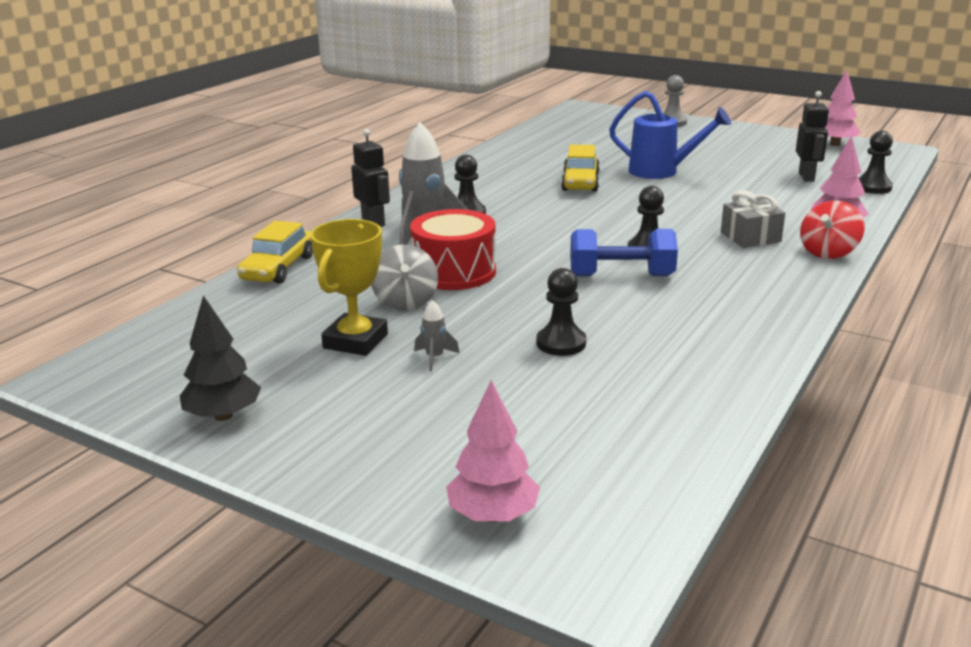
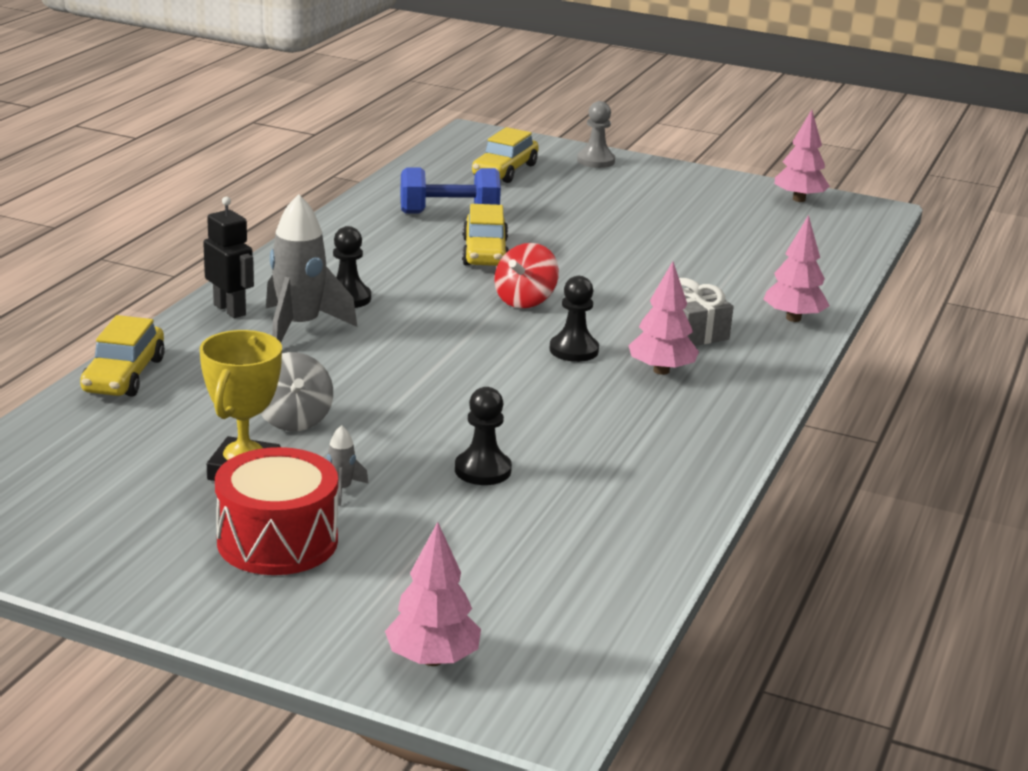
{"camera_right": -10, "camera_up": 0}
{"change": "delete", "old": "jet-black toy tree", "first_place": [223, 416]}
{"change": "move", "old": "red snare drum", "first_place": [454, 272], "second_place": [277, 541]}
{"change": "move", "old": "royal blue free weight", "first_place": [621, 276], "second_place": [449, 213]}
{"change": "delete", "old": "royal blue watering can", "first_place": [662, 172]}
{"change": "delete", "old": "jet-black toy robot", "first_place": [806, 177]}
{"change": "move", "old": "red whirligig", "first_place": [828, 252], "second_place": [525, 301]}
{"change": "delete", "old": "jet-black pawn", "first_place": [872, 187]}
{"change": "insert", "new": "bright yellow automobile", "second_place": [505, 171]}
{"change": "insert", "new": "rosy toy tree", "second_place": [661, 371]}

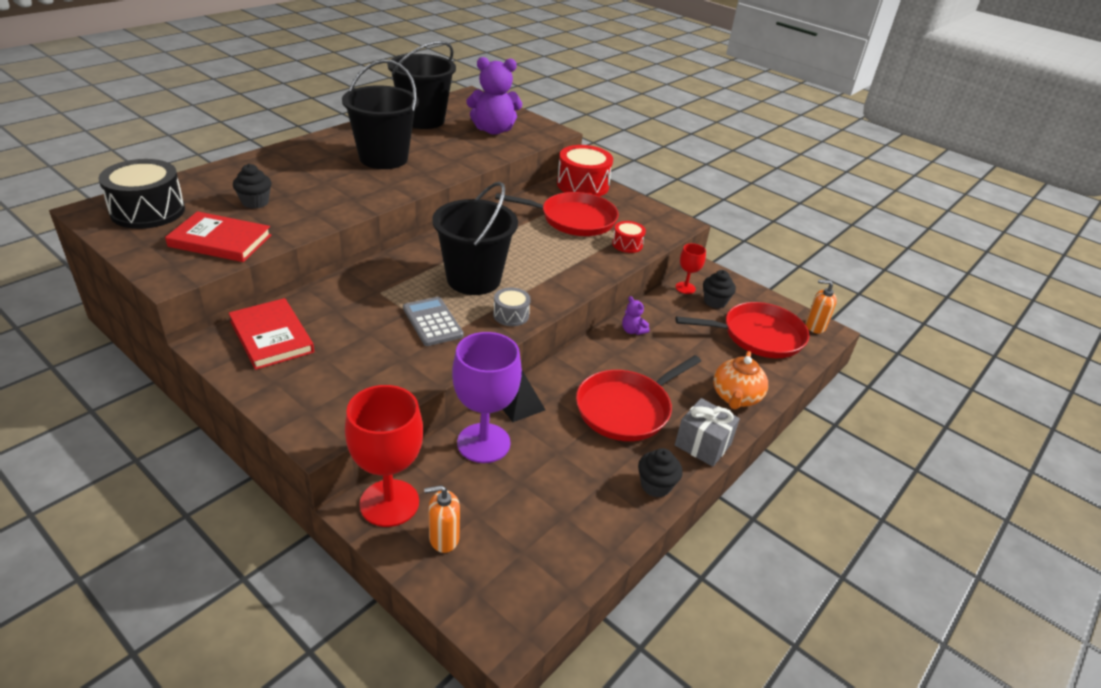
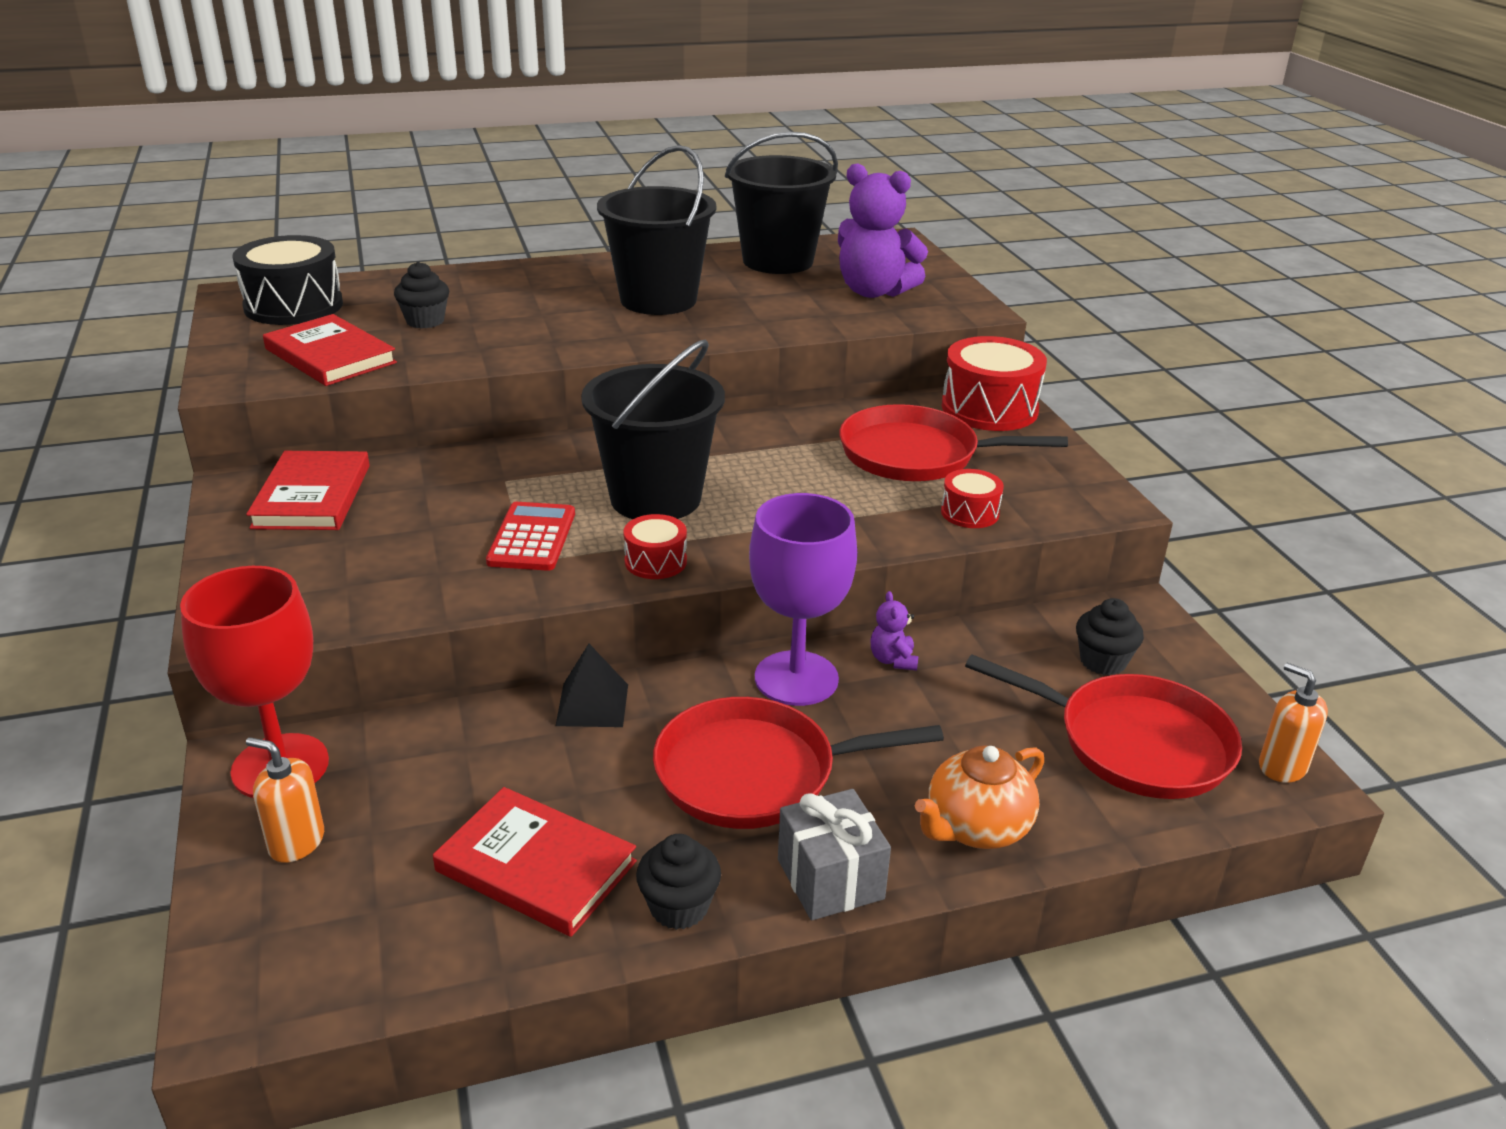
{"camera_right": 35, "camera_up": -5}
{"change": "recolor", "old": "gray adding machine", "new": "red adding machine", "first_place": [432, 322], "second_place": [532, 538]}
{"change": "move", "old": "royal purple goblet", "first_place": [483, 443], "second_place": [796, 678]}
{"change": "recolor", "old": "gray snare drum", "new": "red snare drum", "first_place": [511, 315], "second_place": [655, 561]}
{"change": "rotate", "old": "red skillet", "first_place": [574, 219], "second_place": [915, 454], "degrees": 150}
{"change": "delete", "old": "red goblet", "first_place": [685, 288]}
{"change": "insert", "new": "red book", "second_place": [536, 866]}

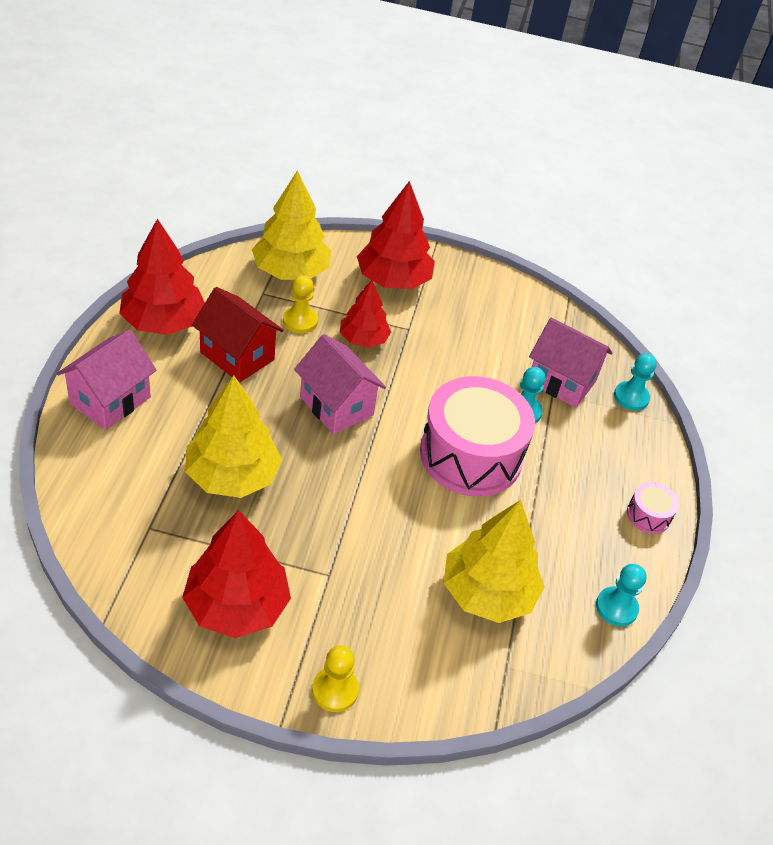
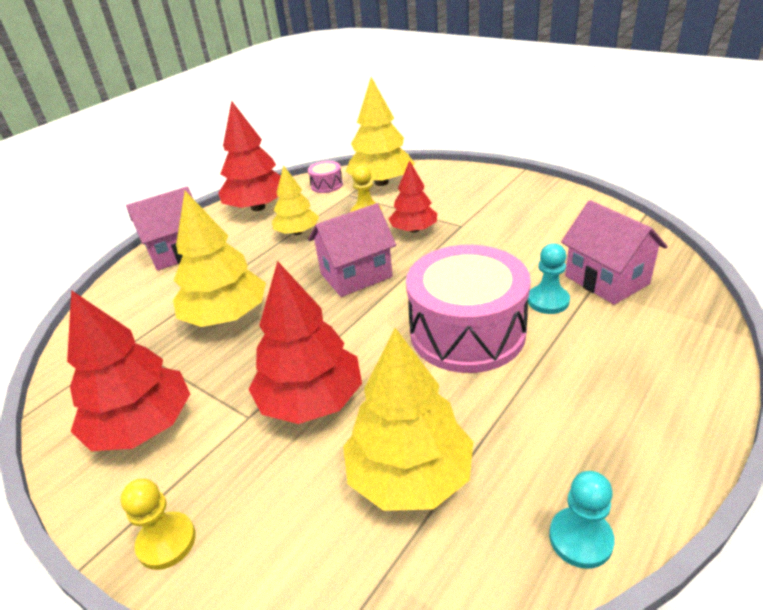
{"camera_right": 35, "camera_up": -10}
{"change": "replace", "old": "red toy house", "new": "bright yellow toy tree", "first_place": [237, 356], "second_place": [297, 232]}
{"change": "rotate", "old": "rosy toy house", "first_place": [336, 406], "second_place": [356, 275], "degrees": 75}
{"change": "move", "old": "red toy tree", "first_place": [393, 280], "second_place": [311, 400]}
{"change": "delete", "old": "teal pawn", "first_place": [631, 397]}
{"change": "move", "old": "rosy snare drum", "first_place": [648, 515], "second_place": [326, 185]}

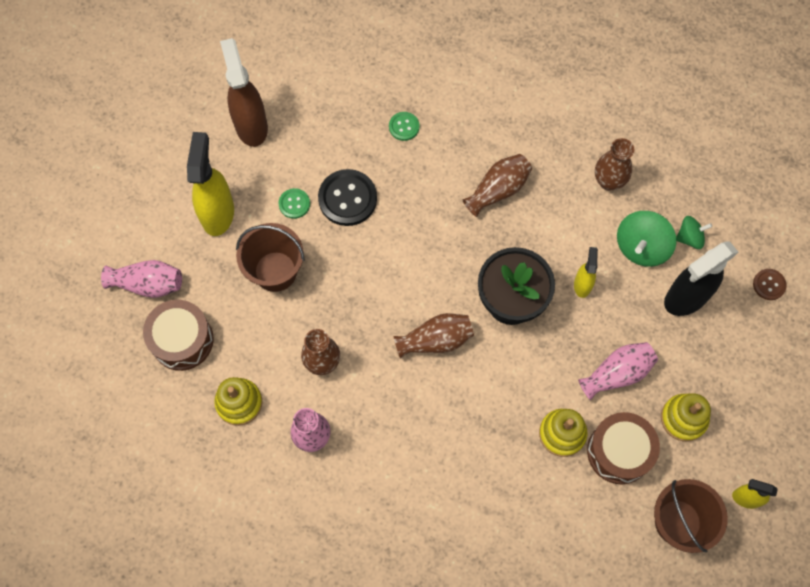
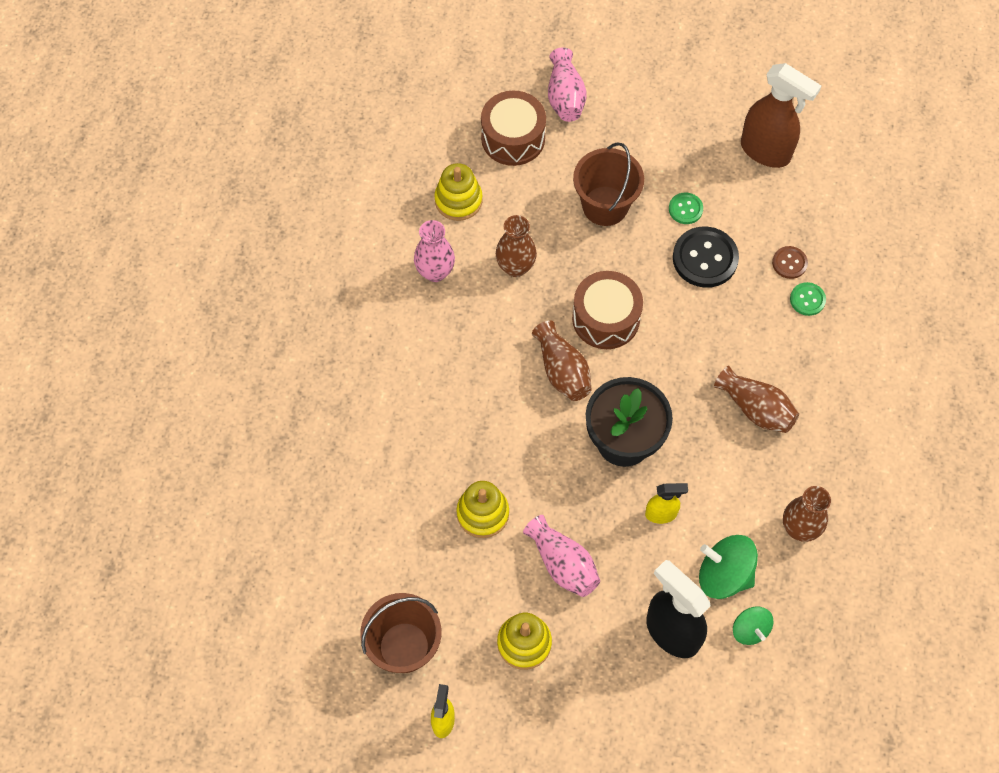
{"camera_right": 80, "camera_up": -5}
{"change": "delete", "old": "bright yellow spray cleaner", "first_place": [218, 213]}
{"change": "rotate", "old": "brown spray cleaner", "first_place": [251, 125], "second_place": [766, 151], "degrees": 60}
{"change": "move", "old": "brown snare drum", "first_place": [619, 452], "second_place": [606, 318]}
{"change": "move", "old": "brown shirt button", "first_place": [769, 285], "second_place": [789, 263]}

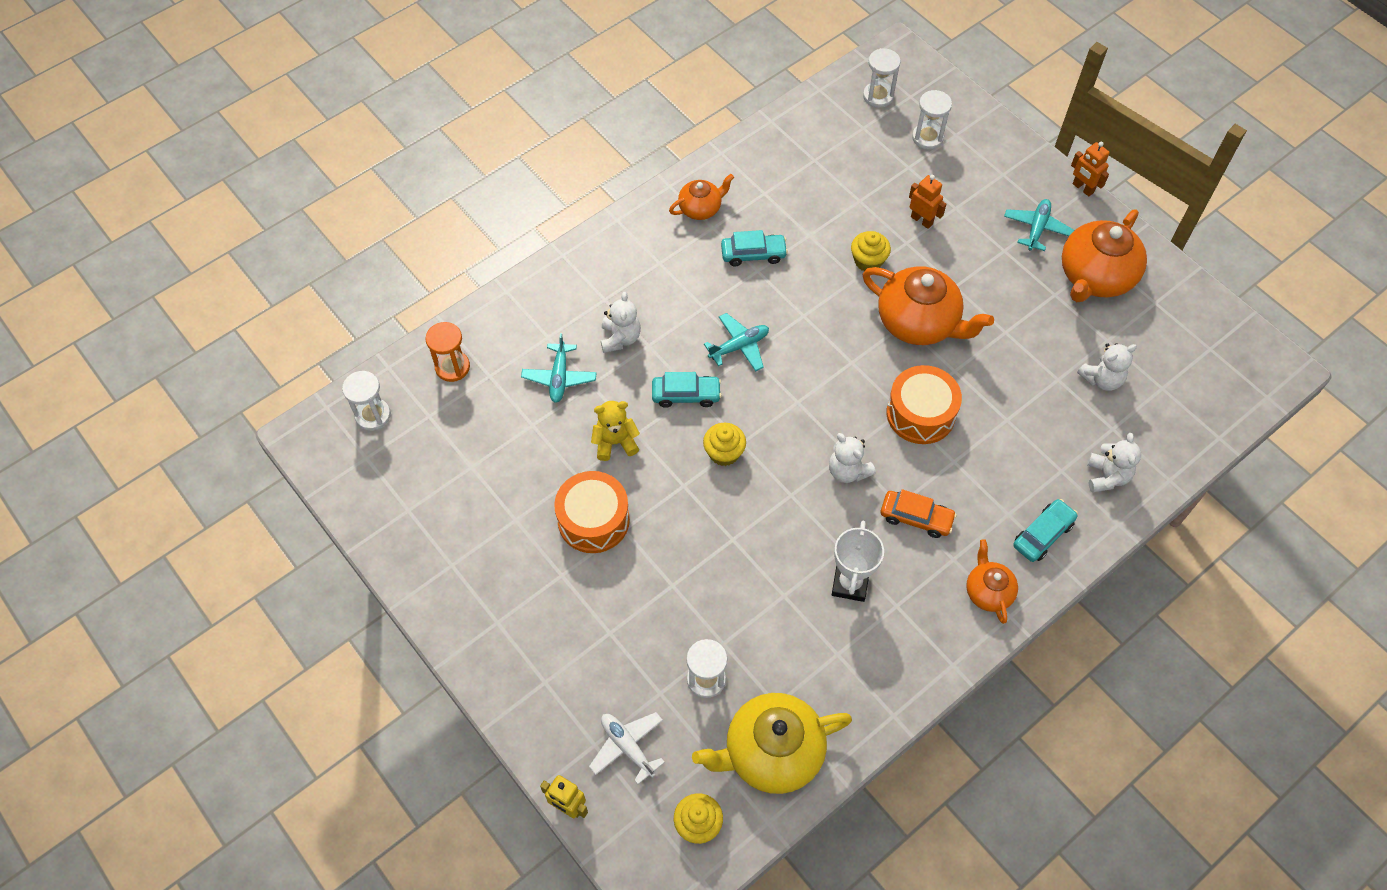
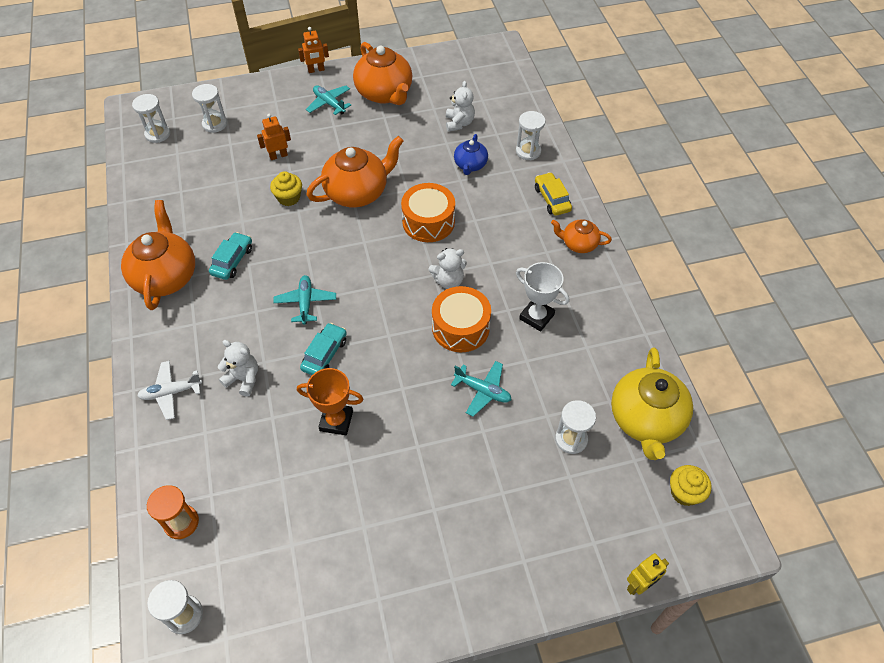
{"camera_right": -65, "camera_up": -5}
{"change": "move", "old": "teal aeroplane", "first_place": [559, 377], "second_place": [483, 391]}
{"change": "move", "old": "bright orange snare drum", "first_place": [593, 520], "second_place": [460, 327]}
{"change": "move", "old": "pure white aeroplane", "first_place": [627, 747], "second_place": [171, 392]}
{"change": "replace", "old": "bright yellow teddy", "new": "bright orange trophy", "first_place": [615, 442], "second_place": [336, 421]}
{"change": "resize", "old": "bright orange tea pot", "first_place": [701, 208], "second_place": [166, 276], "factor": 1.83}
{"change": "delete", "old": "bright yellow cupcake", "first_place": [724, 453]}
{"change": "delete", "old": "bright orange automobile", "first_place": [916, 518]}
{"change": "recolor", "old": "teal automobile", "new": "bright yellow automobile", "first_place": [1043, 534], "second_place": [552, 199]}
{"change": "replace", "old": "pure white teddy", "new": "pure white hourglass", "first_place": [1107, 476], "second_place": [528, 151]}
{"change": "insert", "new": "royal blue tea pot", "second_place": [470, 165]}

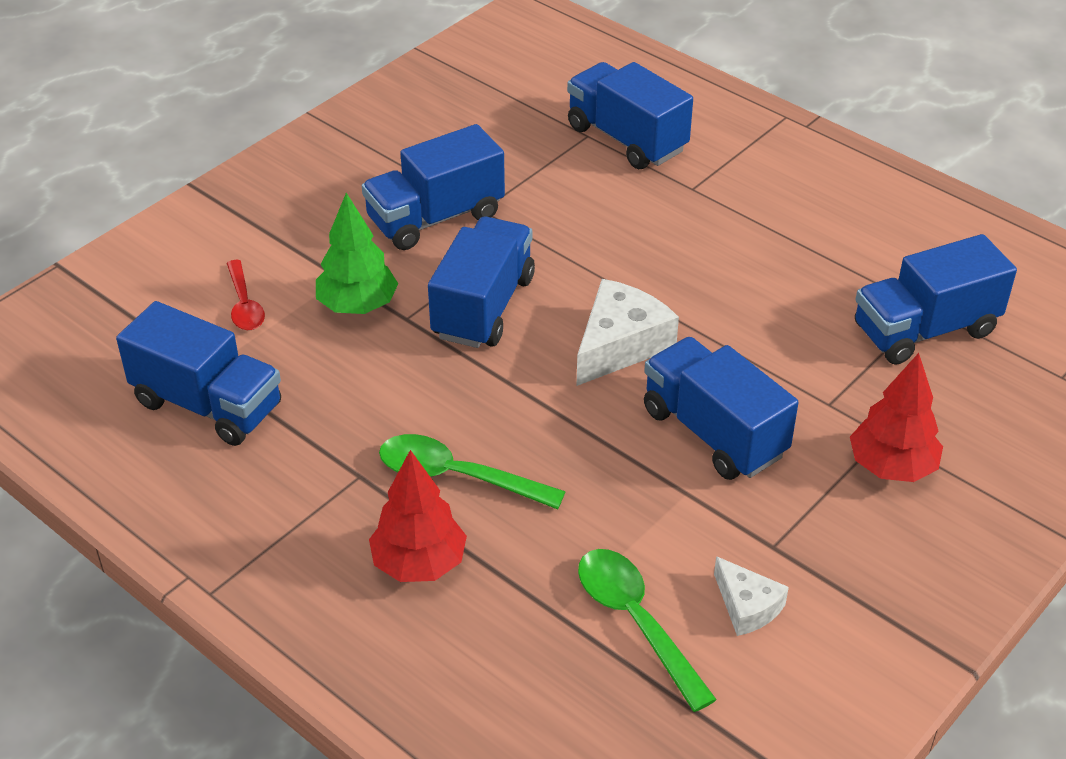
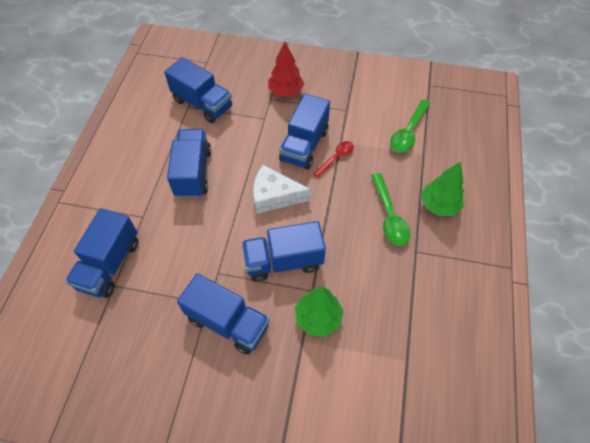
{"camera_right": -120, "camera_up": 15}
{"change": "move", "old": "royal blue toy truck", "first_place": [208, 404], "second_place": [193, 173]}
{"change": "move", "old": "red teaspoon", "first_place": [244, 305], "second_place": [336, 158]}
{"change": "recolor", "old": "red toy tree", "new": "emerald toy tree", "first_place": [419, 564], "second_place": [439, 205]}
{"change": "delete", "old": "pure white piece of cheese", "first_place": [747, 606]}

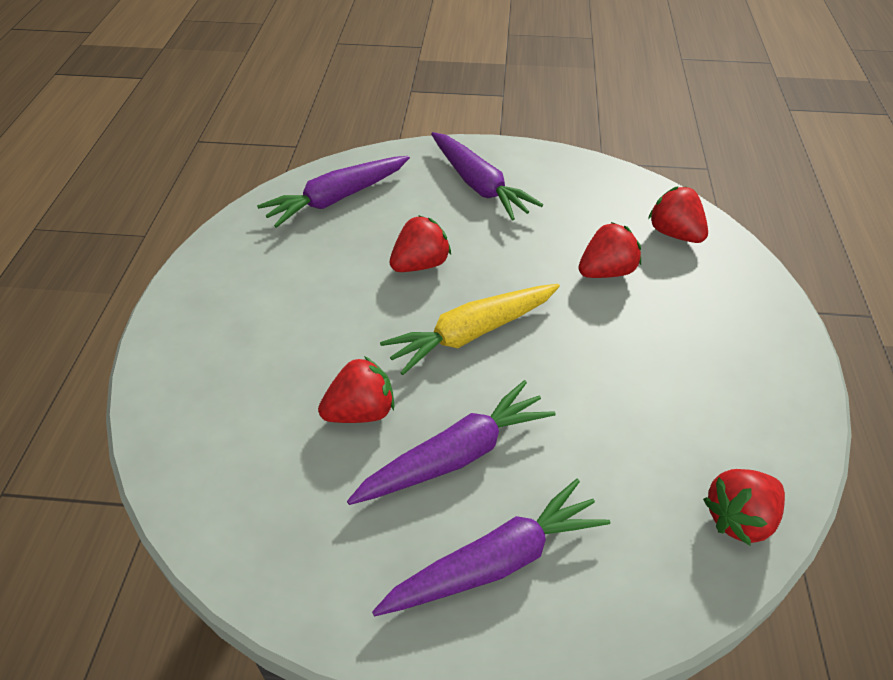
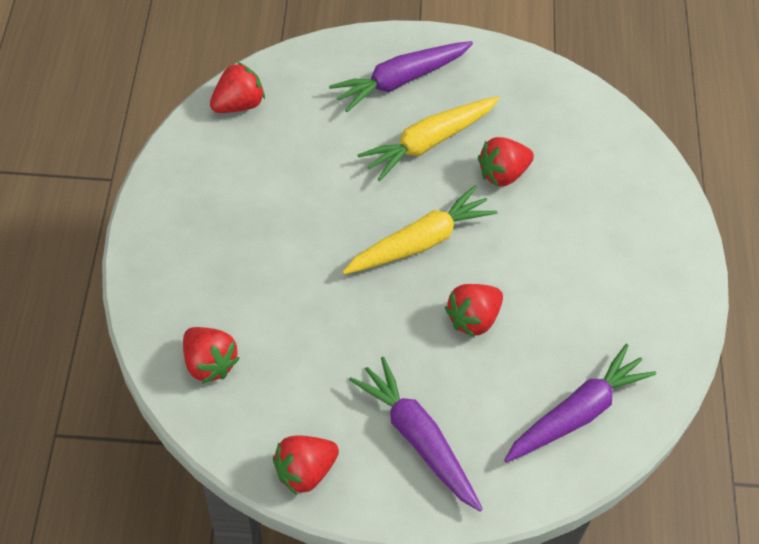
{"camera_right": 175, "camera_up": 10}
{"change": "recolor", "old": "royal purple carrot", "new": "bright yellow carrot", "first_place": [456, 455], "second_place": [428, 142]}
{"change": "move", "old": "red strawberry", "first_place": [606, 272], "second_place": [305, 471]}

